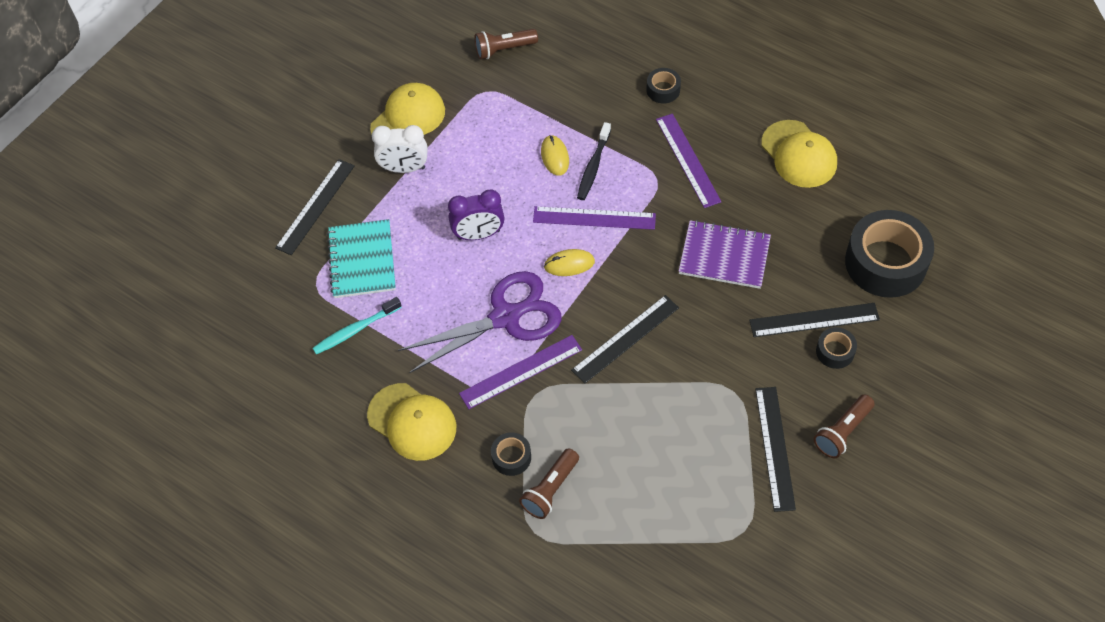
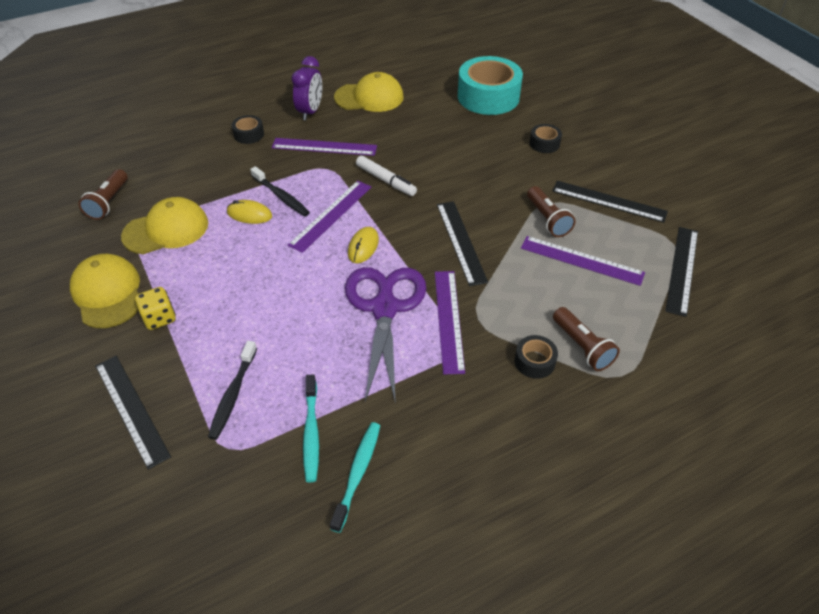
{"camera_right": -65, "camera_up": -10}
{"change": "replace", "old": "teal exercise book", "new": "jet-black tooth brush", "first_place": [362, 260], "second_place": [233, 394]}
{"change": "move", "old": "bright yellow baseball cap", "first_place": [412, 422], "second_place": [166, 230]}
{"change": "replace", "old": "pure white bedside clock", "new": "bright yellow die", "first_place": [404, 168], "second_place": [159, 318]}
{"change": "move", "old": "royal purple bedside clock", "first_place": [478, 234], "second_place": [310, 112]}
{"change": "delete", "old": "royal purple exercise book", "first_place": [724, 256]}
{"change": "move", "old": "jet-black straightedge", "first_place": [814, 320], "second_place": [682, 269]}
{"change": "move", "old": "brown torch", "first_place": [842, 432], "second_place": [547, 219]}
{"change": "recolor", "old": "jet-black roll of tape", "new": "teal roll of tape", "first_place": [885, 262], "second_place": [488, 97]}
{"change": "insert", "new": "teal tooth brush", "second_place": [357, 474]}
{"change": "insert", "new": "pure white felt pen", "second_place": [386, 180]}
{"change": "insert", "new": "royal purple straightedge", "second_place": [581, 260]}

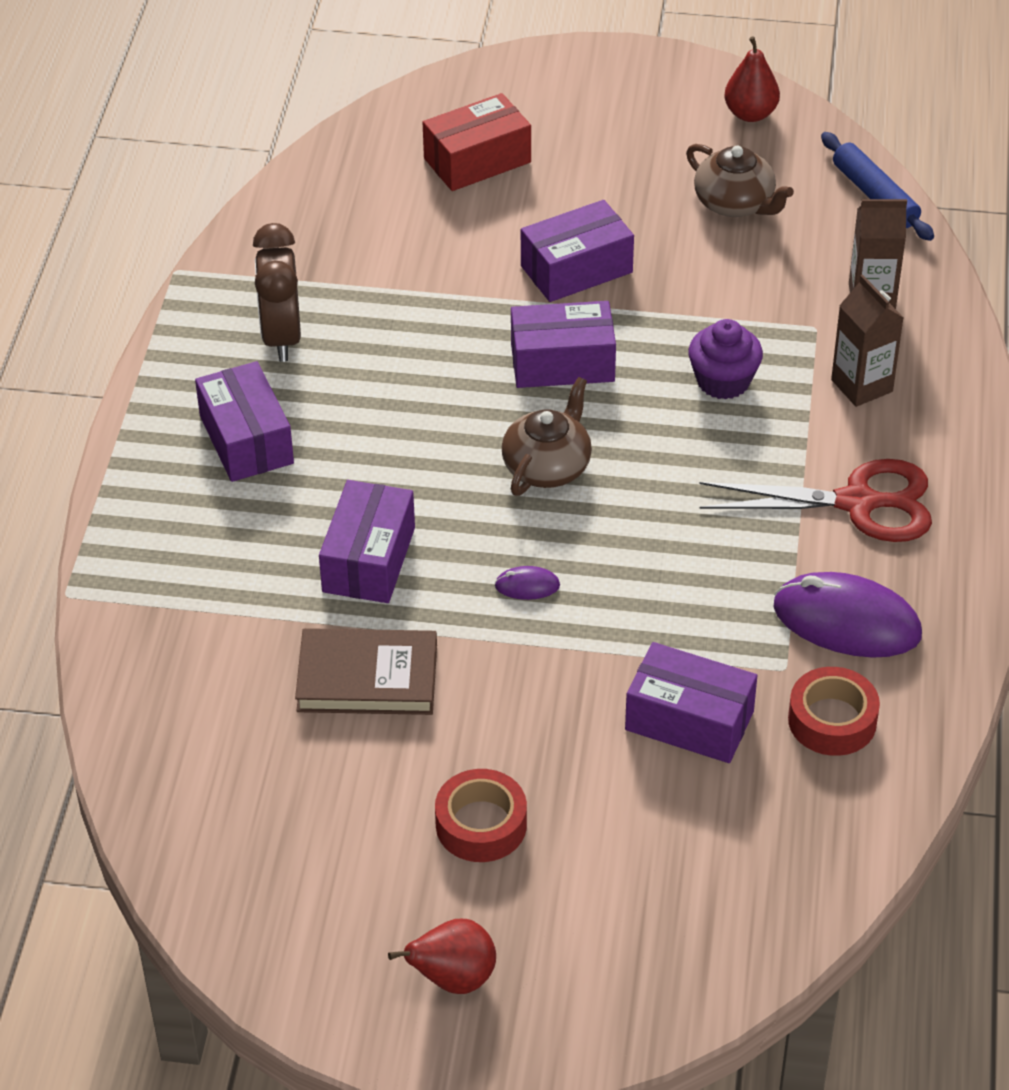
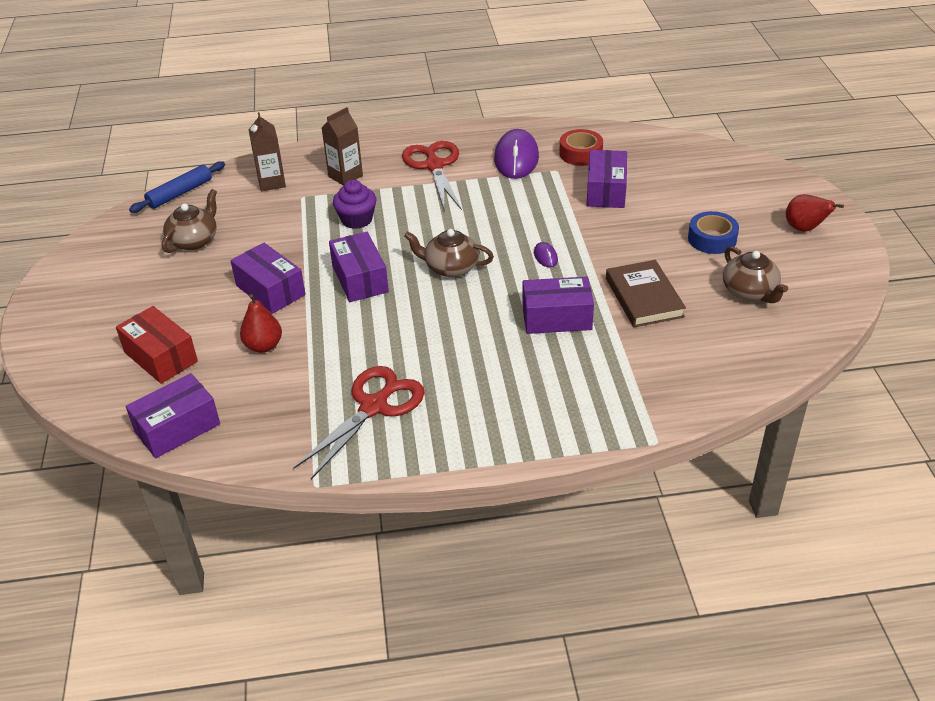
{"camera_right": -105, "camera_up": -5}
{"change": "move", "old": "royal purple box", "first_place": [246, 439], "second_place": [177, 428]}
{"change": "replace", "old": "brown bedside clock", "new": "red shears", "first_place": [282, 337], "second_place": [374, 407]}
{"change": "recolor", "old": "red roll of tape", "new": "royal blue roll of tape", "first_place": [481, 824], "second_place": [712, 239]}
{"change": "move", "old": "red pear fruit", "first_place": [750, 114], "second_place": [263, 346]}
{"change": "insert", "new": "brown tea pot", "second_place": [750, 291]}

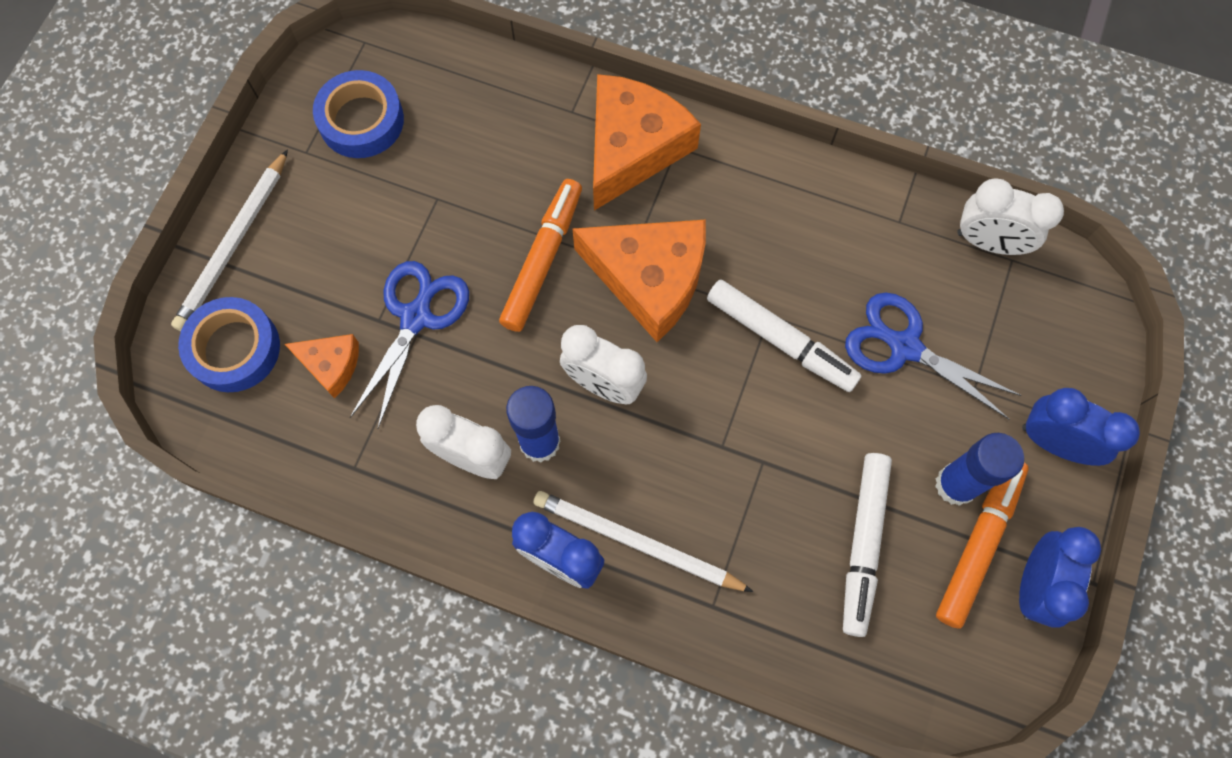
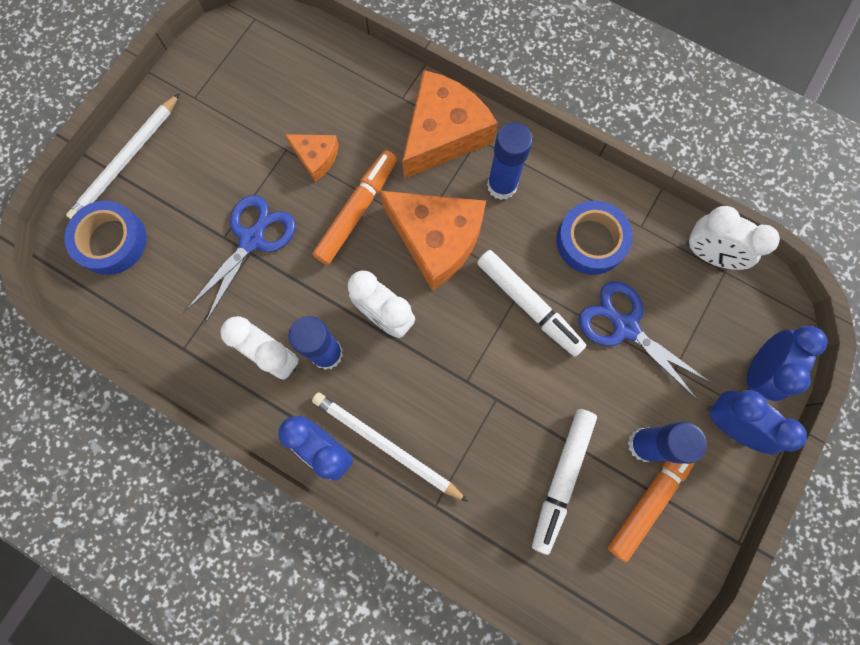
{"camera_right": 10, "camera_up": 5}
{"change": "move", "old": "bright orange piece of cheese", "first_place": [331, 365], "second_place": [316, 157]}
{"change": "move", "old": "royal blue roll of tape", "first_place": [361, 120], "second_place": [591, 241]}
{"change": "move", "old": "royal blue bedside clock", "first_place": [1034, 585], "second_place": [758, 371]}
{"change": "insert", "new": "royal blue stick of glue", "second_place": [502, 186]}

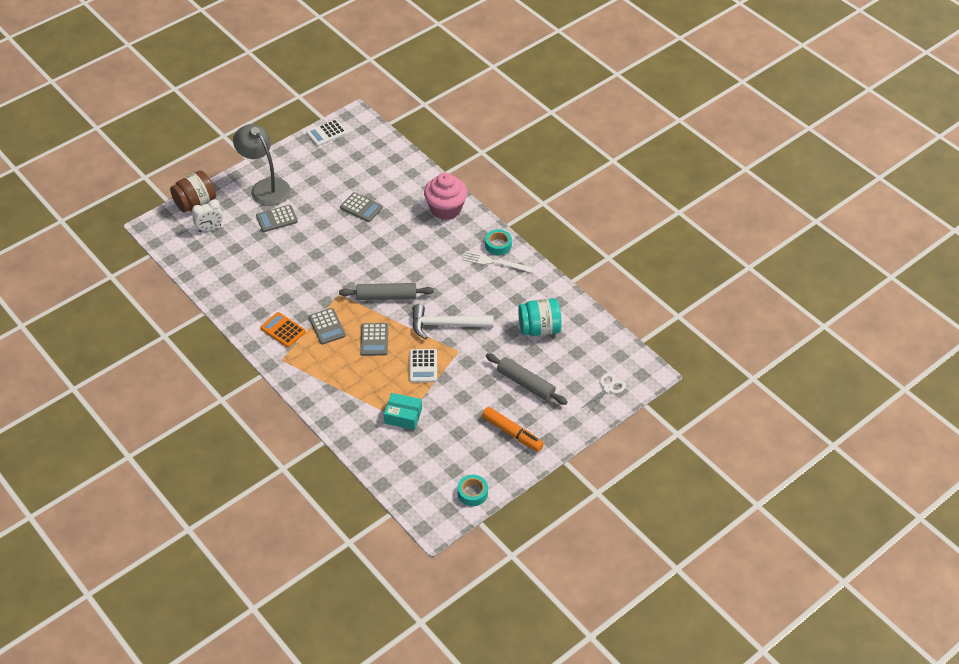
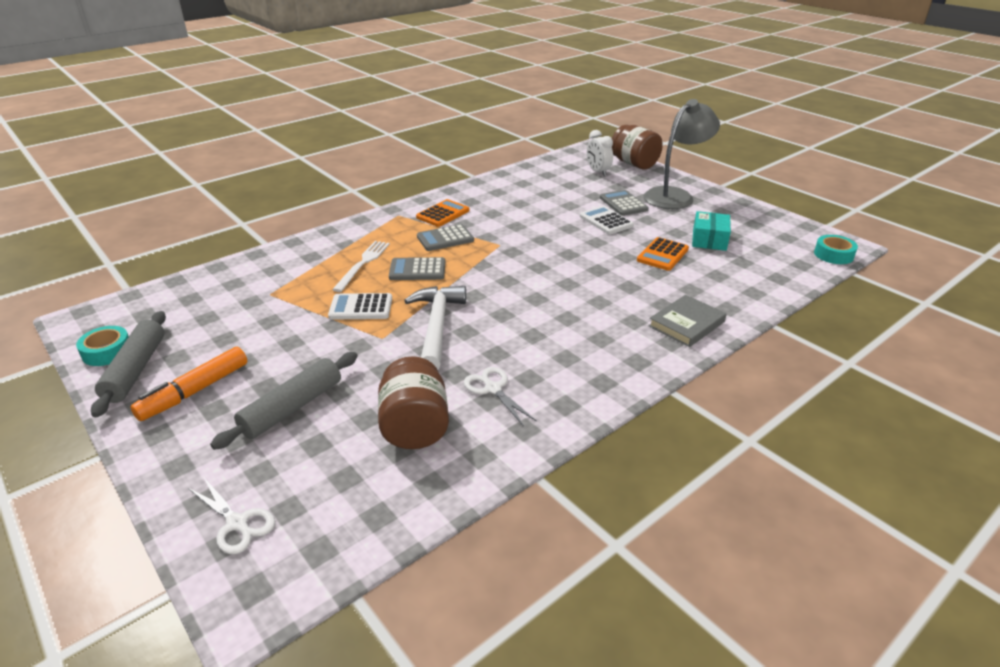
{"camera_right": 90, "camera_up": -15}
{"change": "move", "old": "pure white adding machine", "first_place": [326, 133], "second_place": [606, 221]}
{"change": "move", "old": "gray dough roller", "first_place": [386, 296], "second_place": [135, 370]}
{"change": "recolor", "old": "gray adding machine", "new": "bright orange adding machine", "first_place": [361, 208], "second_place": [662, 255]}
{"change": "move", "old": "teal box", "first_place": [403, 416], "second_place": [709, 240]}
{"change": "replace", "old": "rosy cupcake", "new": "gray book", "first_place": [446, 209], "second_place": [686, 324]}
{"change": "move", "old": "pure white fork", "first_place": [494, 262], "second_place": [363, 264]}
{"change": "move", "old": "teal roll of tape", "first_place": [498, 245], "second_place": [833, 255]}
{"change": "recolor", "old": "teal jam jar", "new": "brown jam jar", "first_place": [539, 328], "second_place": [415, 427]}
{"change": "insert", "new": "pure white shears", "second_place": [492, 388]}

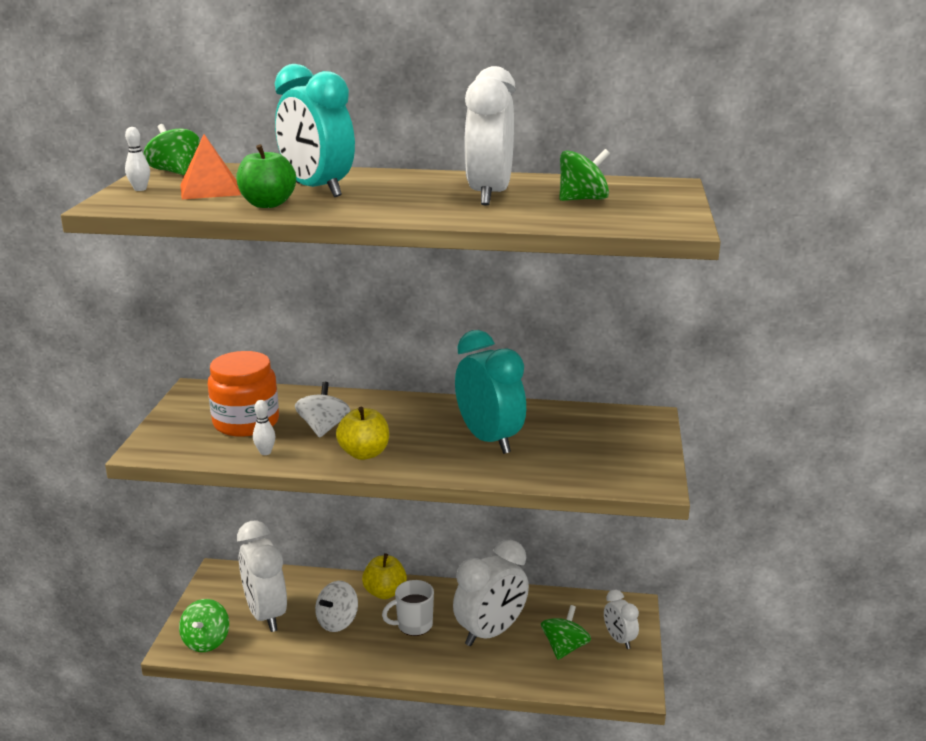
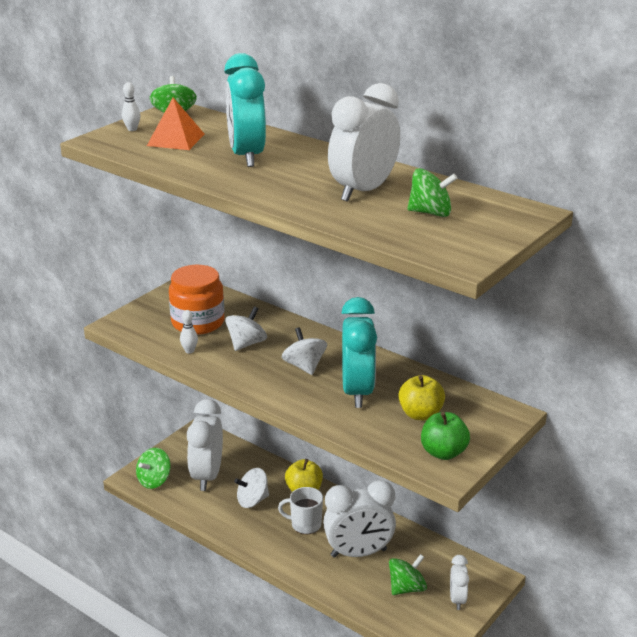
{"camera_right": 30, "camera_up": 5}
{"change": "move", "old": "emerald toy apple", "first_place": [267, 204], "second_place": [443, 452]}
{"change": "move", "old": "bright yellow toy apple", "first_place": [364, 453], "second_place": [420, 414]}
{"change": "insert", "new": "pure white whirligig", "second_place": [304, 366]}

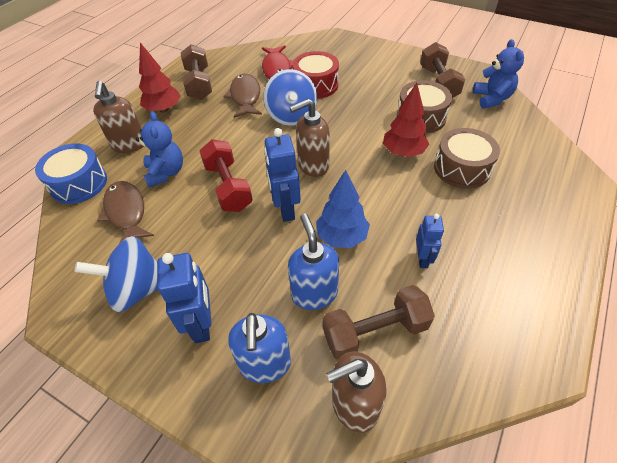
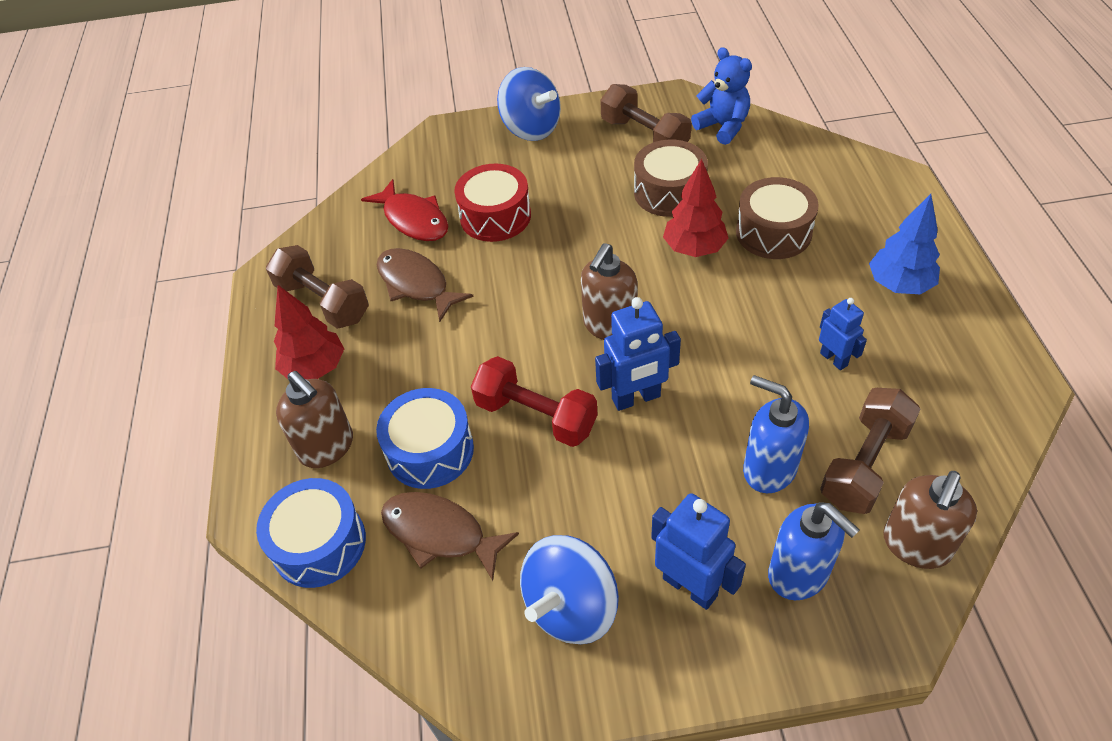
{"camera_right": -35, "camera_up": 0}
{"change": "replace", "old": "royal blue teddy", "new": "royal blue snare drum", "first_place": [166, 173], "second_place": [430, 450]}
{"change": "move", "old": "royal blue whirligig", "first_place": [291, 116], "second_place": [531, 129]}
{"change": "rotate", "old": "royal blue toy robot", "first_place": [285, 209], "second_place": [636, 398], "degrees": -60}
{"change": "move", "old": "royal blue toy tree", "first_place": [342, 237], "second_place": [899, 285]}

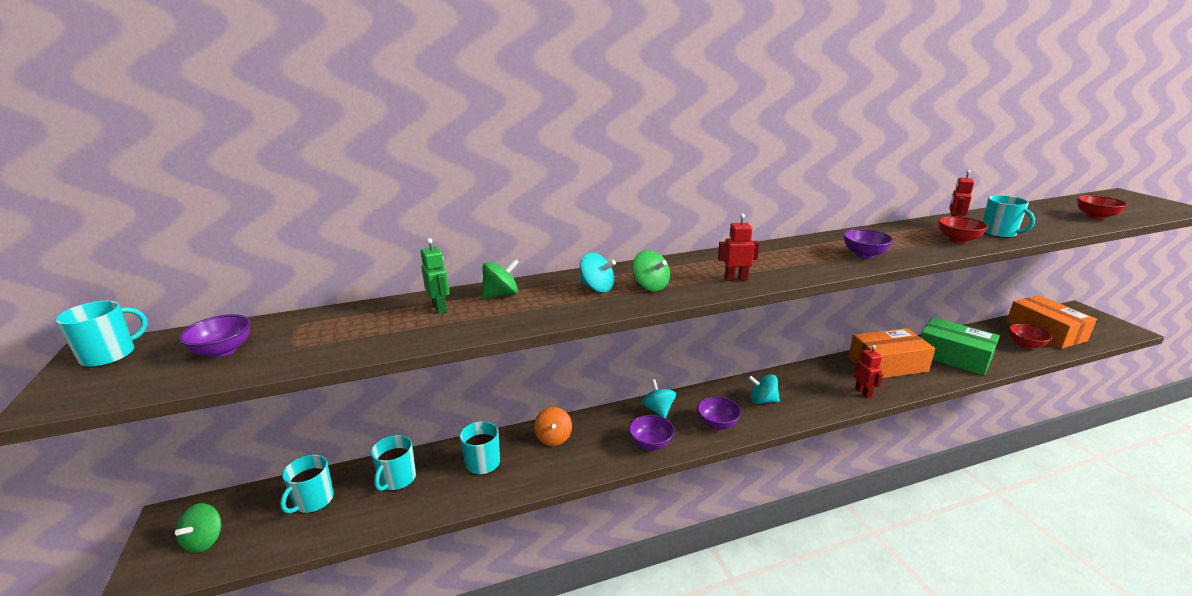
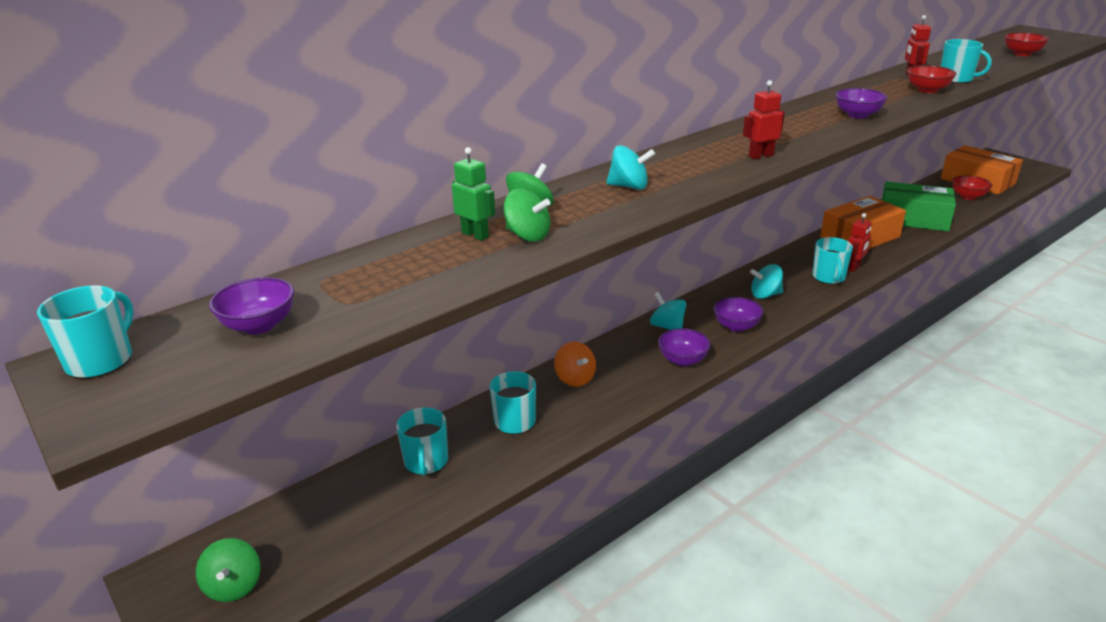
{"camera_right": -20, "camera_up": 5}
{"change": "move", "old": "teal mug", "first_place": [313, 501], "second_place": [829, 277]}
{"change": "move", "old": "emerald whirligig", "first_place": [650, 286], "second_place": [527, 236]}
{"change": "rotate", "old": "red toy robot", "first_place": [863, 392], "second_place": [854, 268], "degrees": 75}

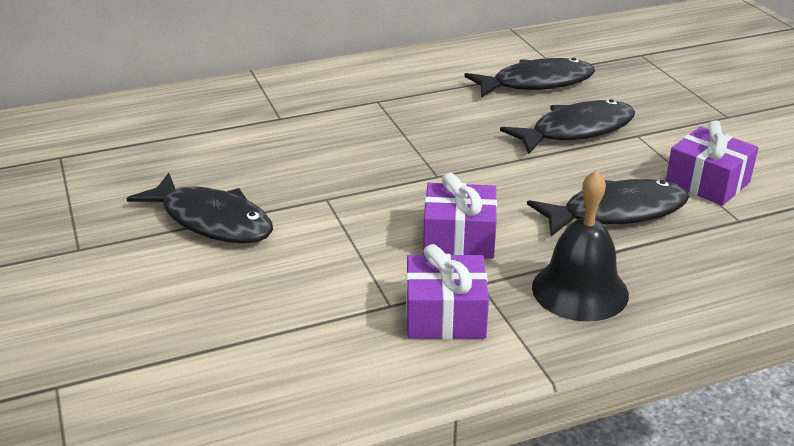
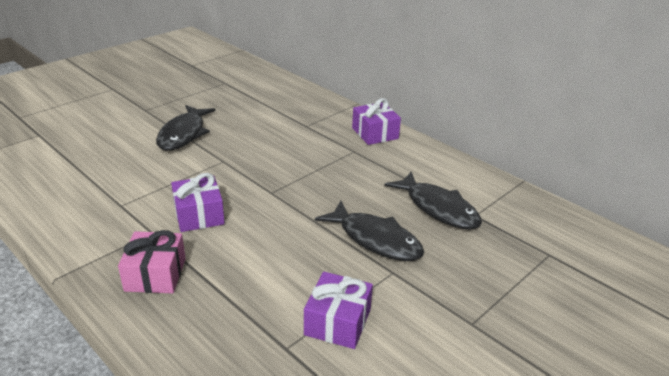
{"camera_right": 65, "camera_up": 0}
{"change": "move", "old": "royal purple gift", "first_place": [445, 315], "second_place": [375, 133]}
{"change": "delete", "old": "jet-black fish figure", "first_place": [616, 212]}
{"change": "replace", "old": "jet-black school bell", "new": "rosy gift", "first_place": [580, 290], "second_place": [155, 274]}

